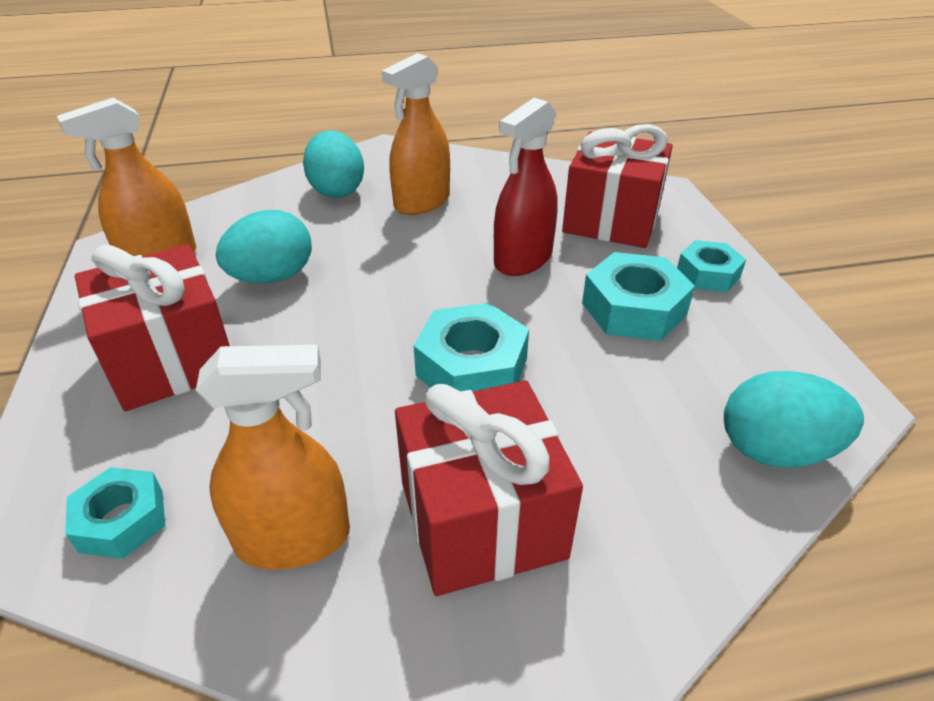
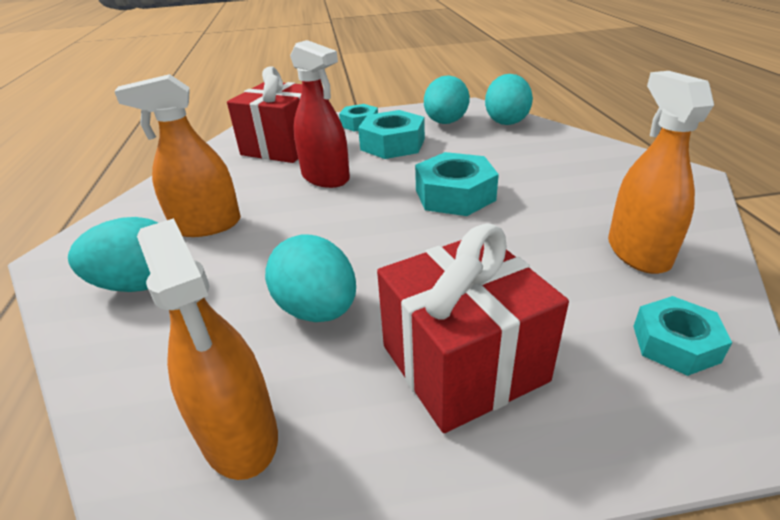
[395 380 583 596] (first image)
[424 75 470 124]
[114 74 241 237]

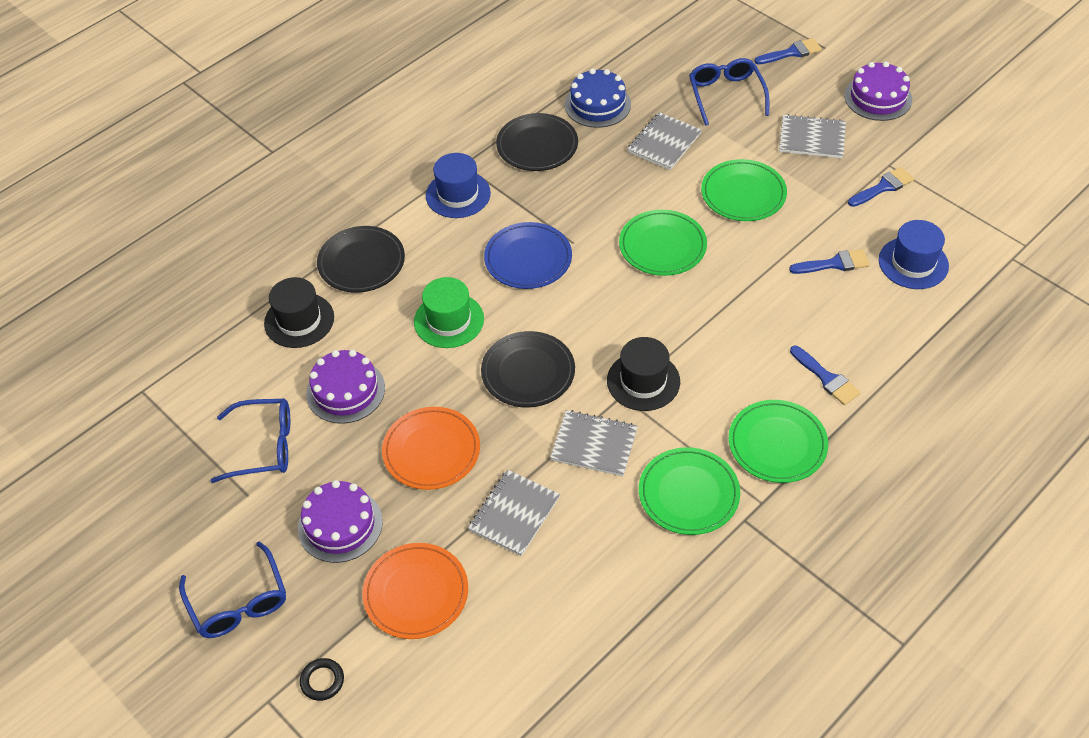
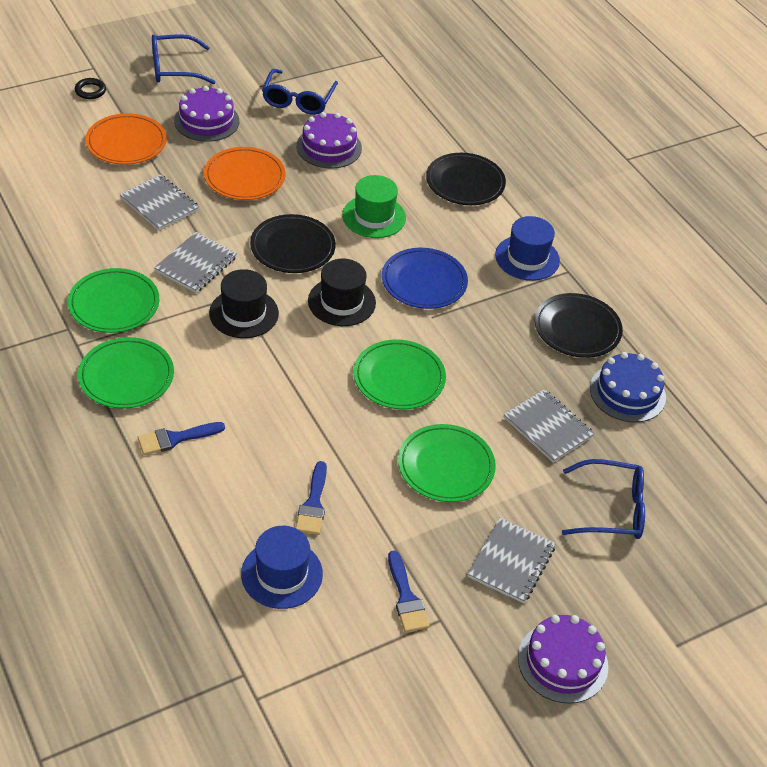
[754 38 822 64] (first image)
[308 258 376 326]

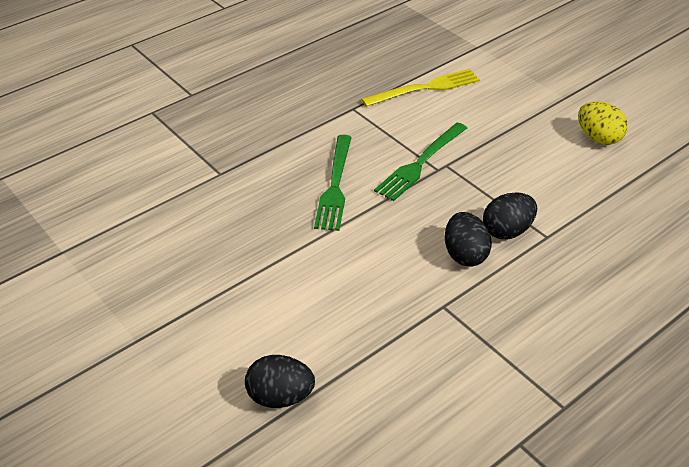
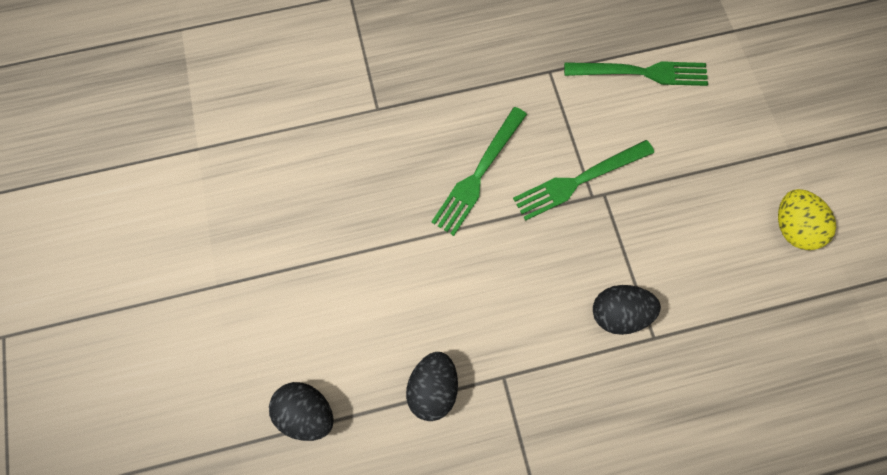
[406 352 458 421]
[564 61 708 86]

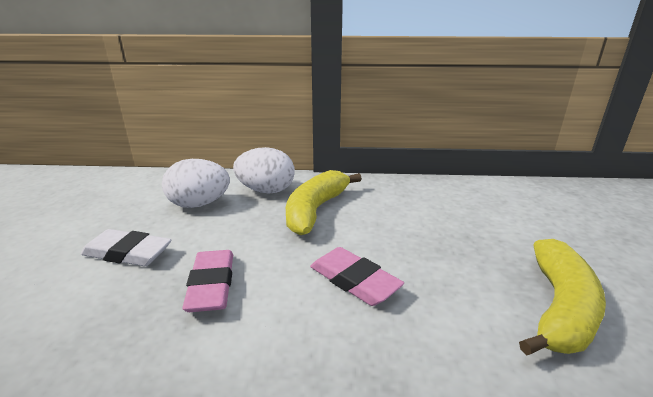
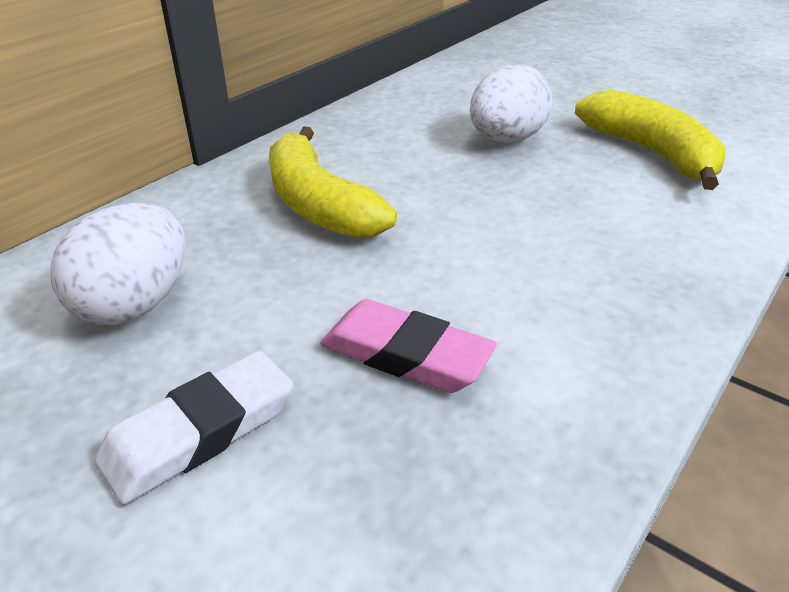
[310 247 404 306] (first image)
[470 64 553 143]

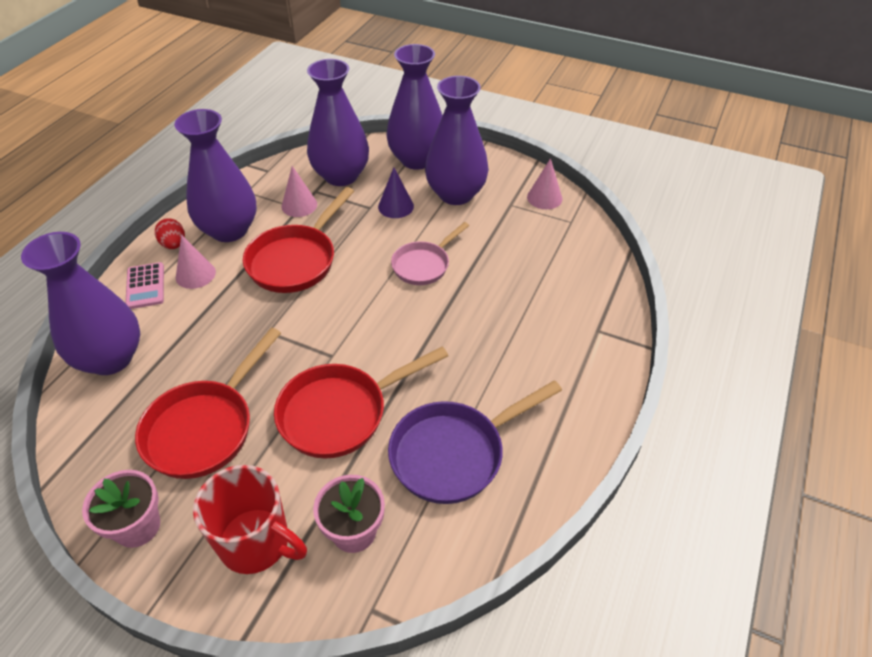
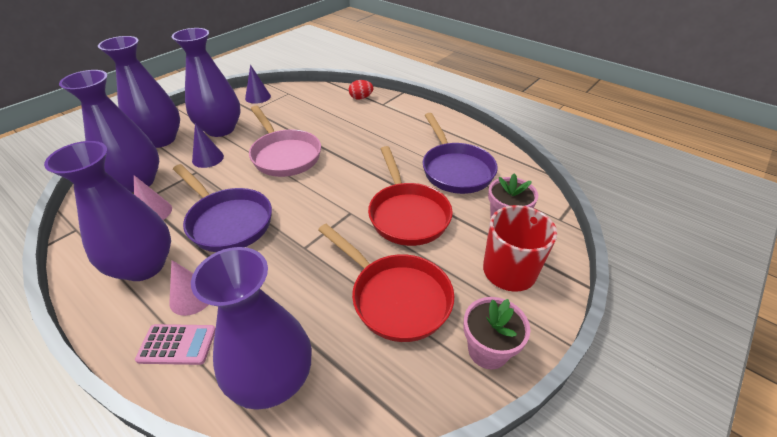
[349 80 373 100]
[173 164 272 252]
[245 65 271 104]
[249 106 321 177]

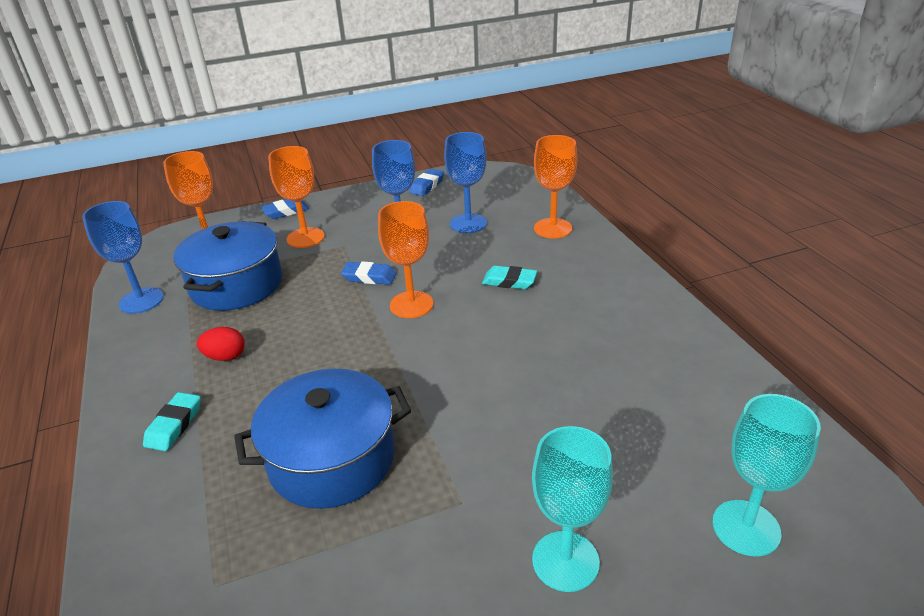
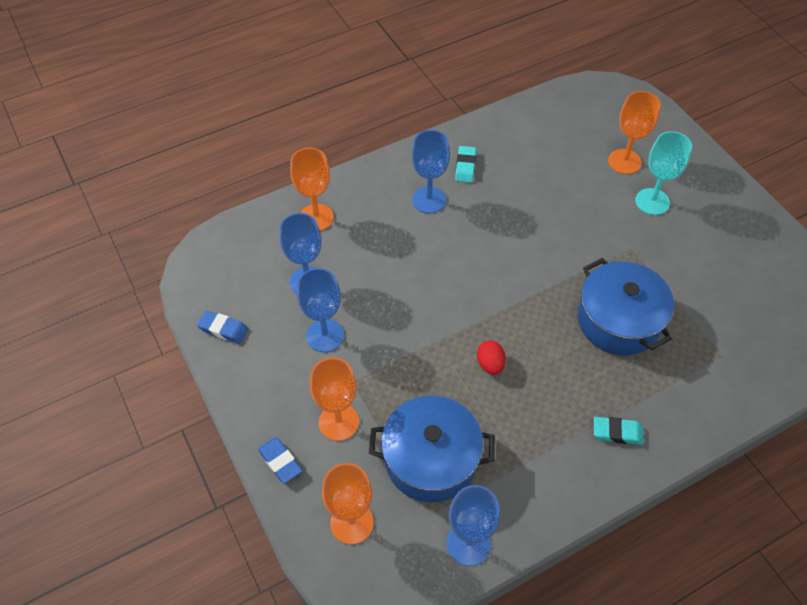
[341 261 396 285] (first image)
[712 394 821 557] (first image)
[411 130 450 213]
[477 340 506 375]
[608 91 661 174]
[455 146 477 183]

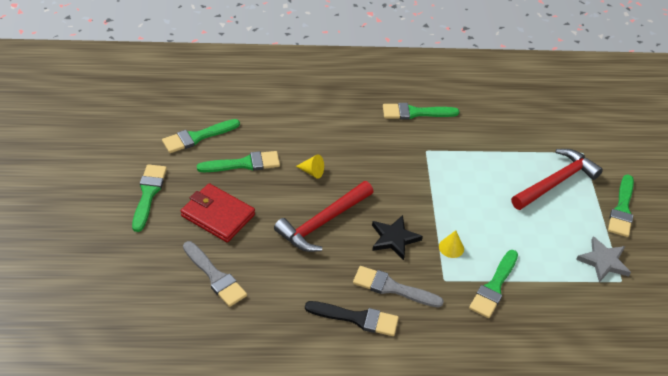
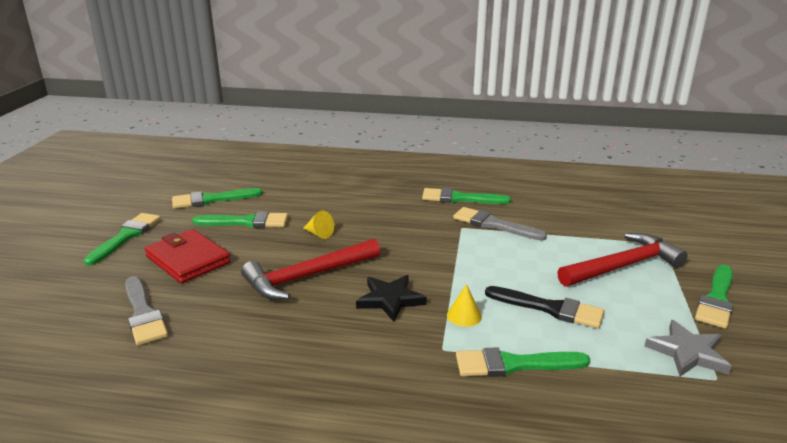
[485 286 604 328]
[453 207 547 240]
[456 347 590 377]

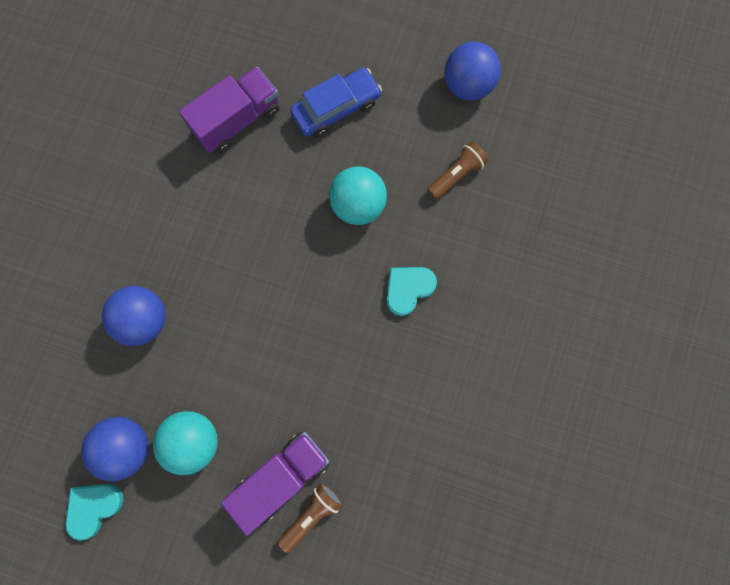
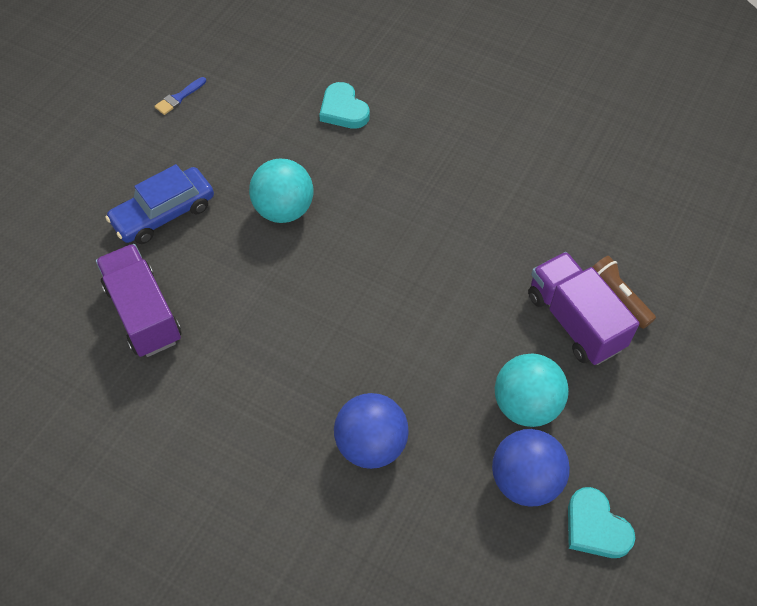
[427 141 489 200] (first image)
[319 82 370 129]
[154 77 206 115]
[105 164 214 244]

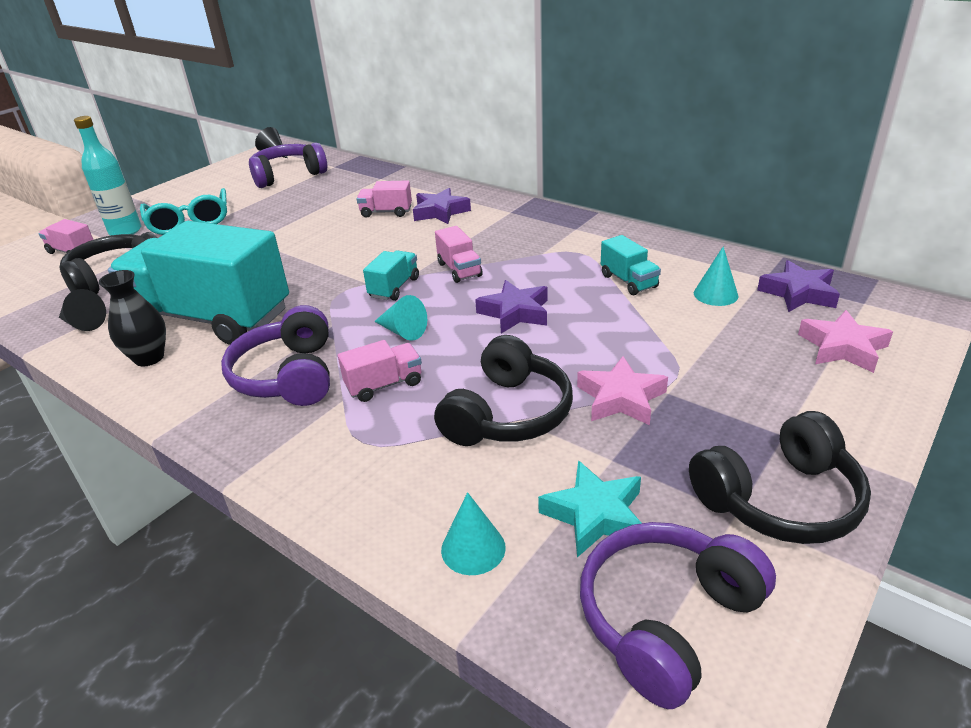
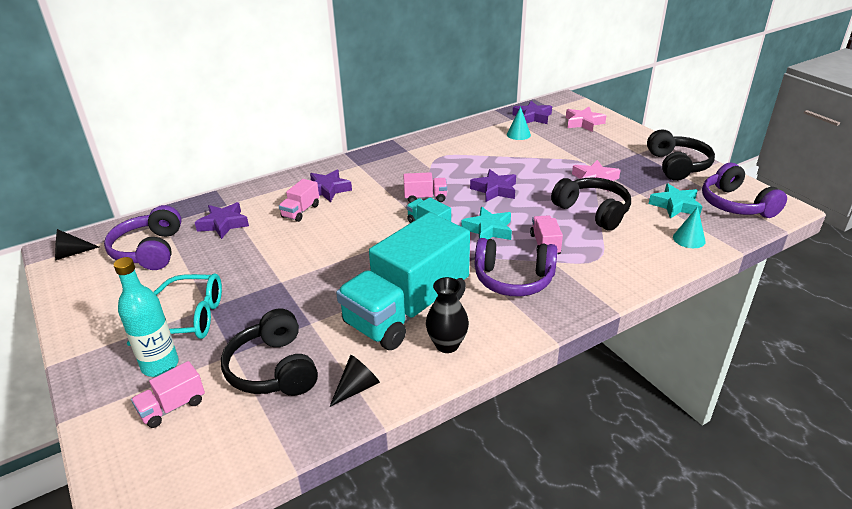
[601 235 661 295] (first image)
[195 202 249 239]
[461 207 512 240]

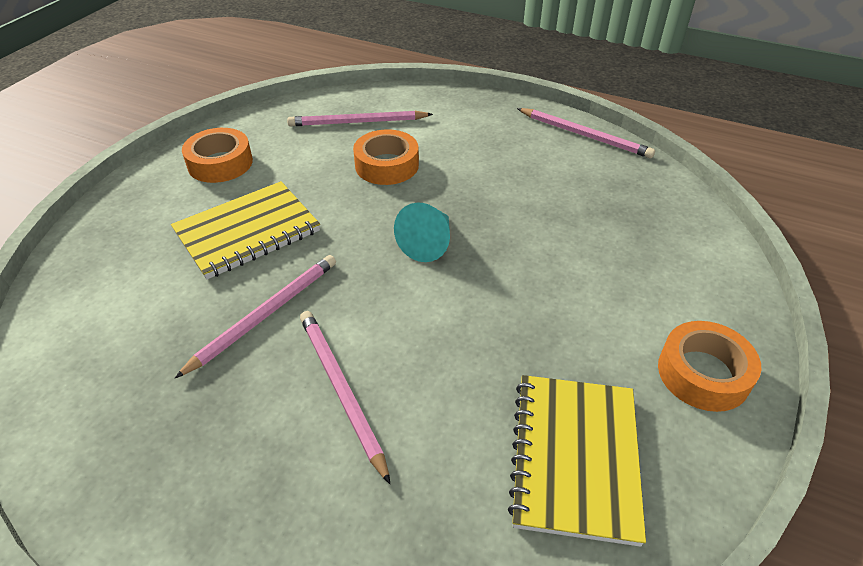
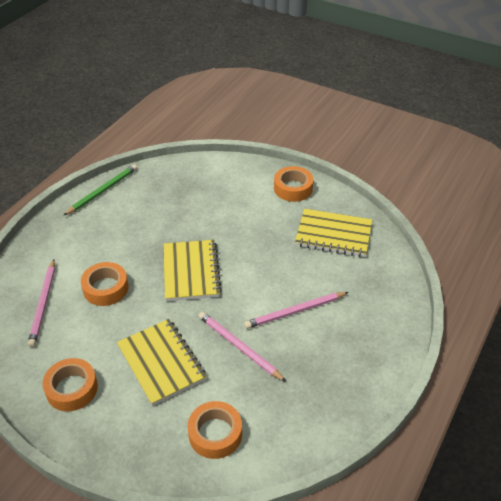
[188 401 242 459]
[163 240 222 301]
[63 164 137 216]

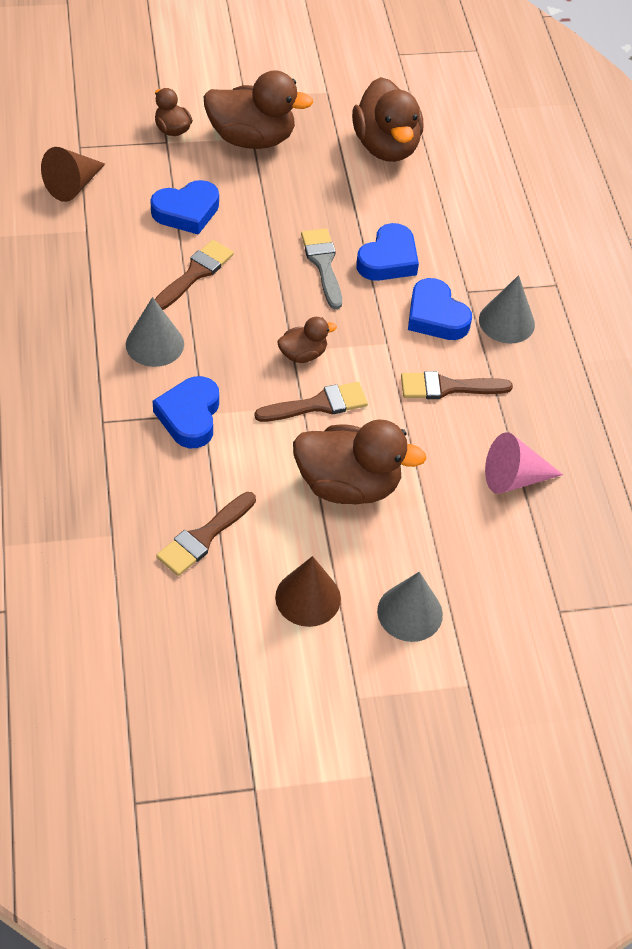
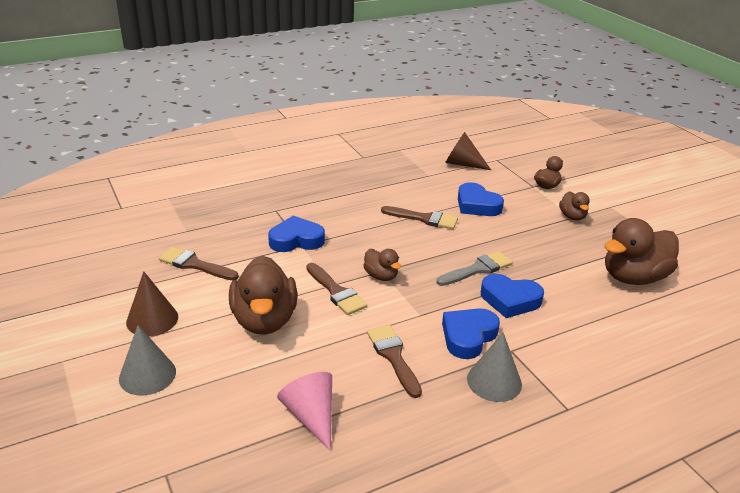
[126 297 184 367] (first image)
[559 191 590 221]

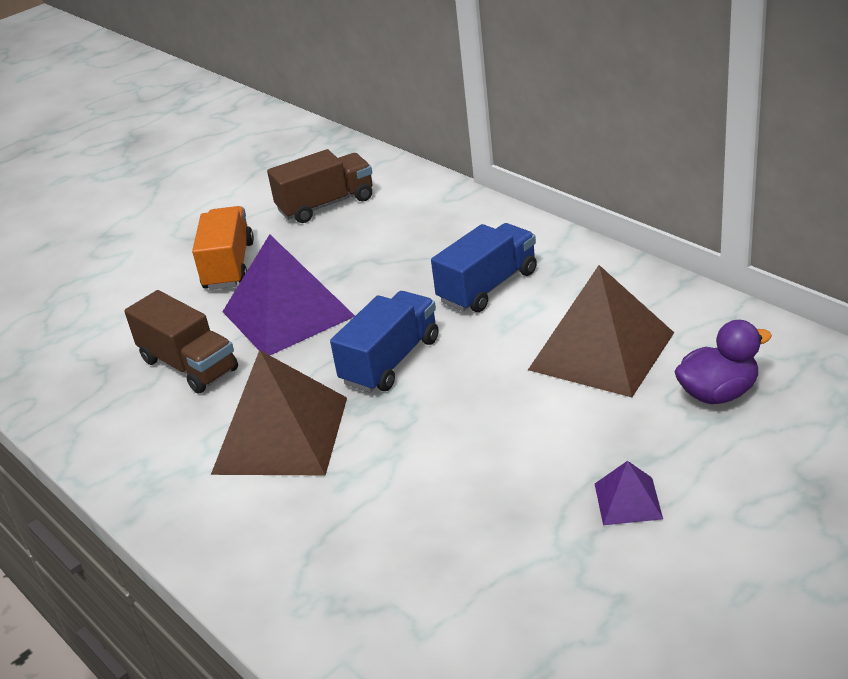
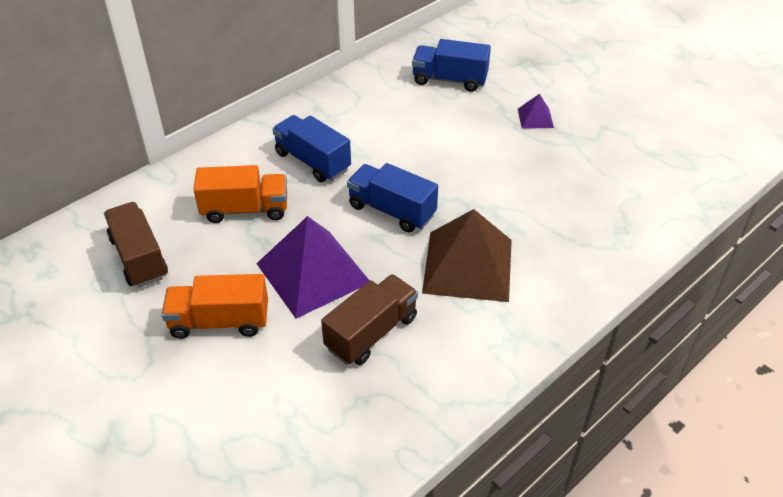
[528 265 674 397] (first image)
[193 165 287 223]
[412 39 491 92]

